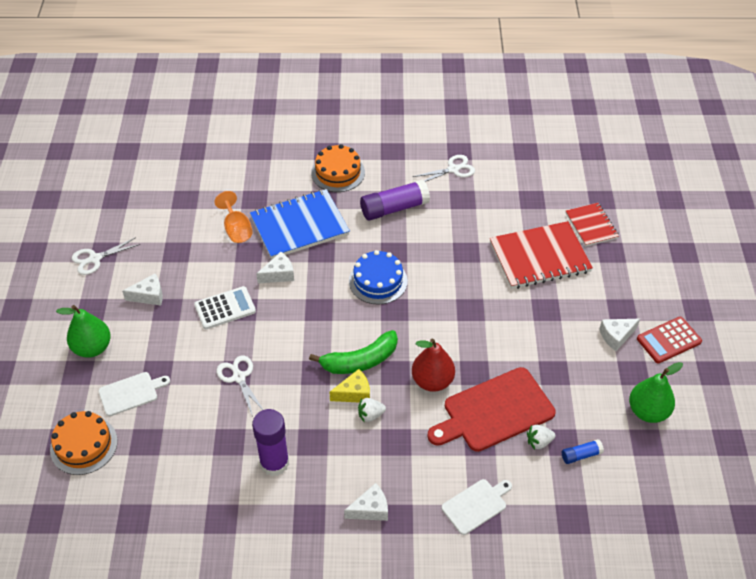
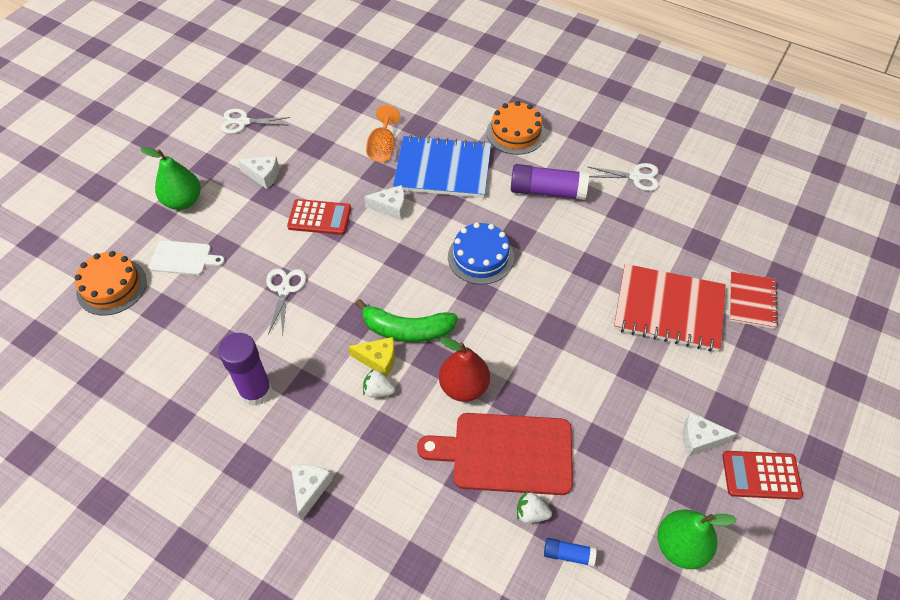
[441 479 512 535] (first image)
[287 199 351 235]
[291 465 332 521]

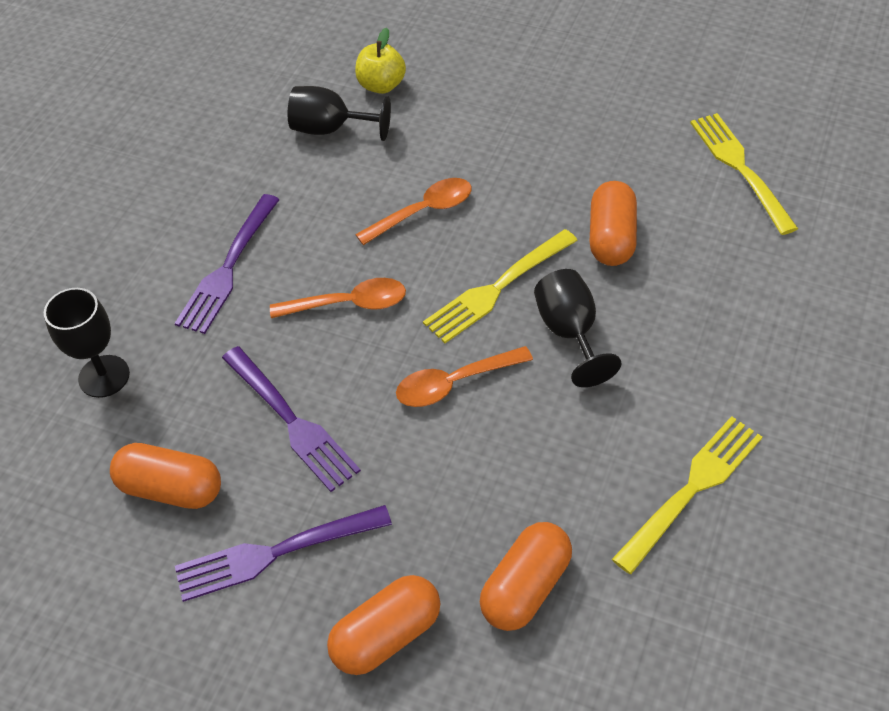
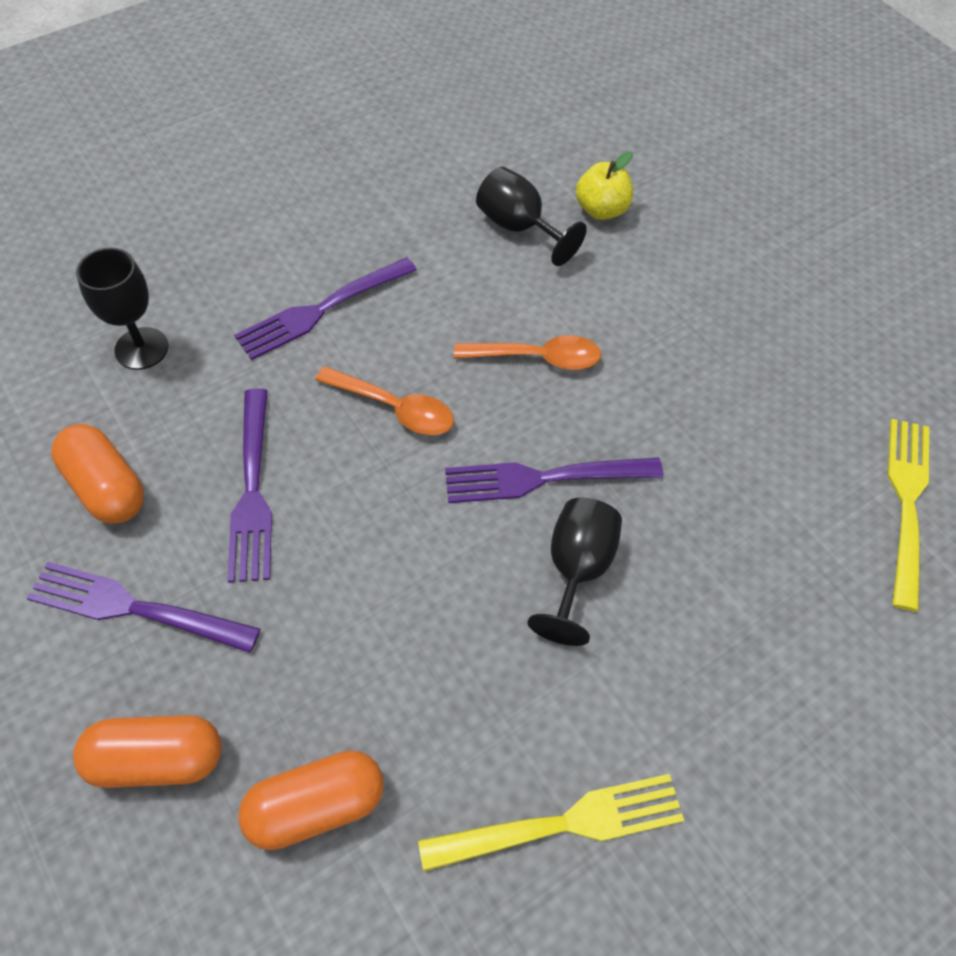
[396 346 533 407] (first image)
[590 181 637 266] (first image)
[445 457 663 503]

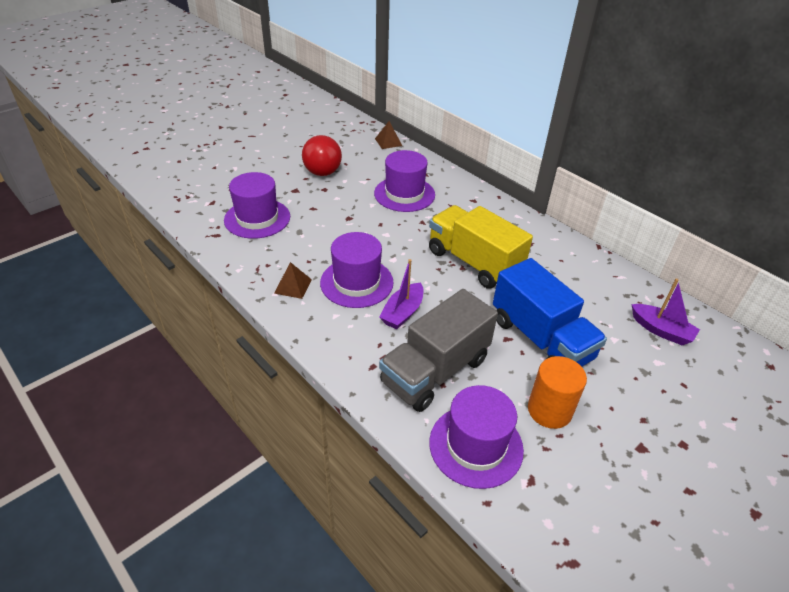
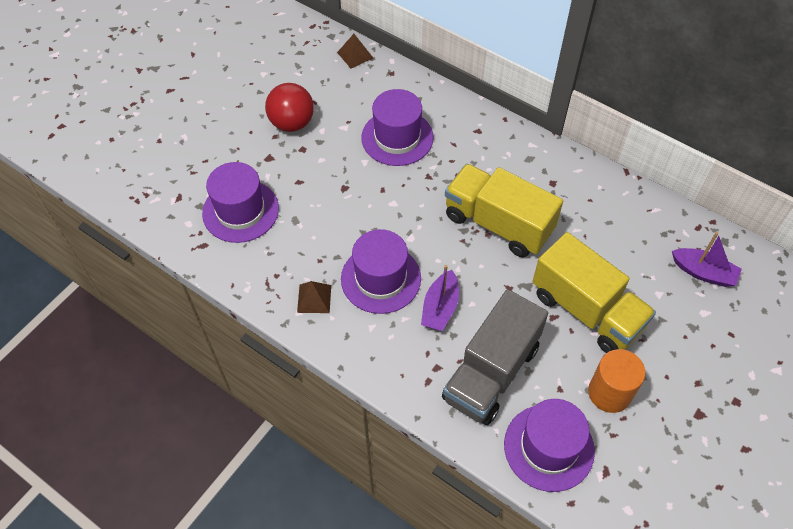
[532 232 656 353]

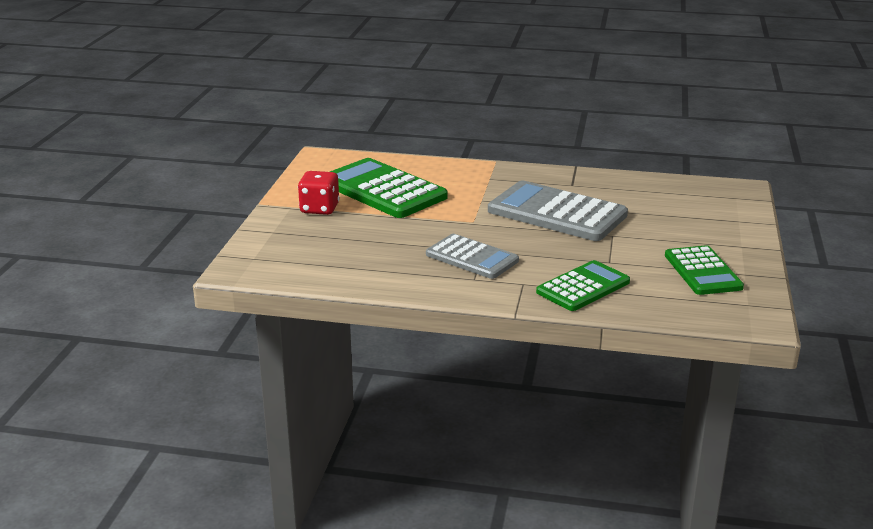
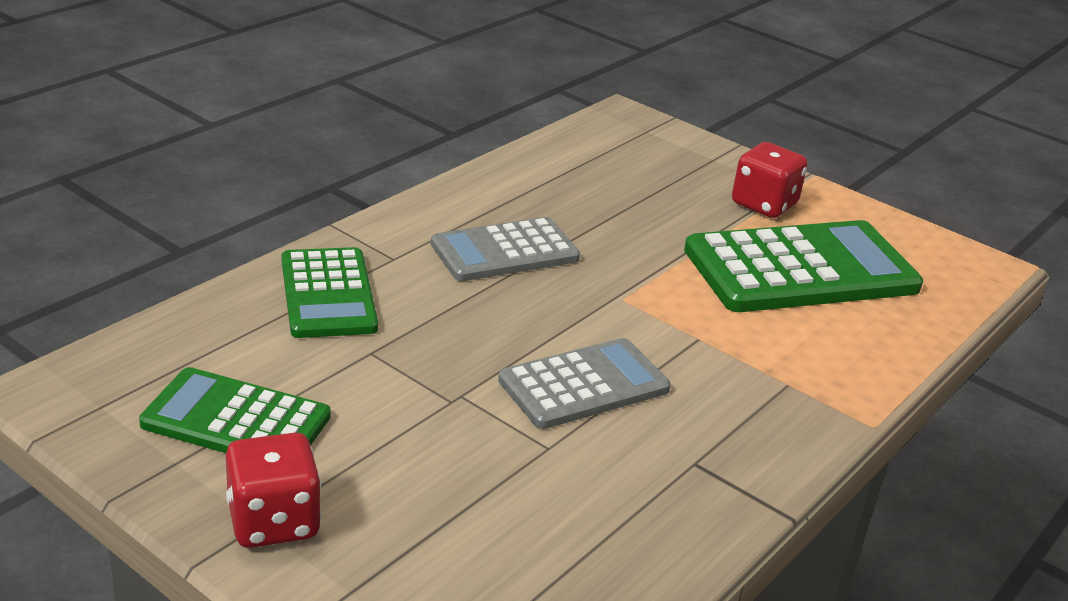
[226 433 321 548]
[498 338 671 429]

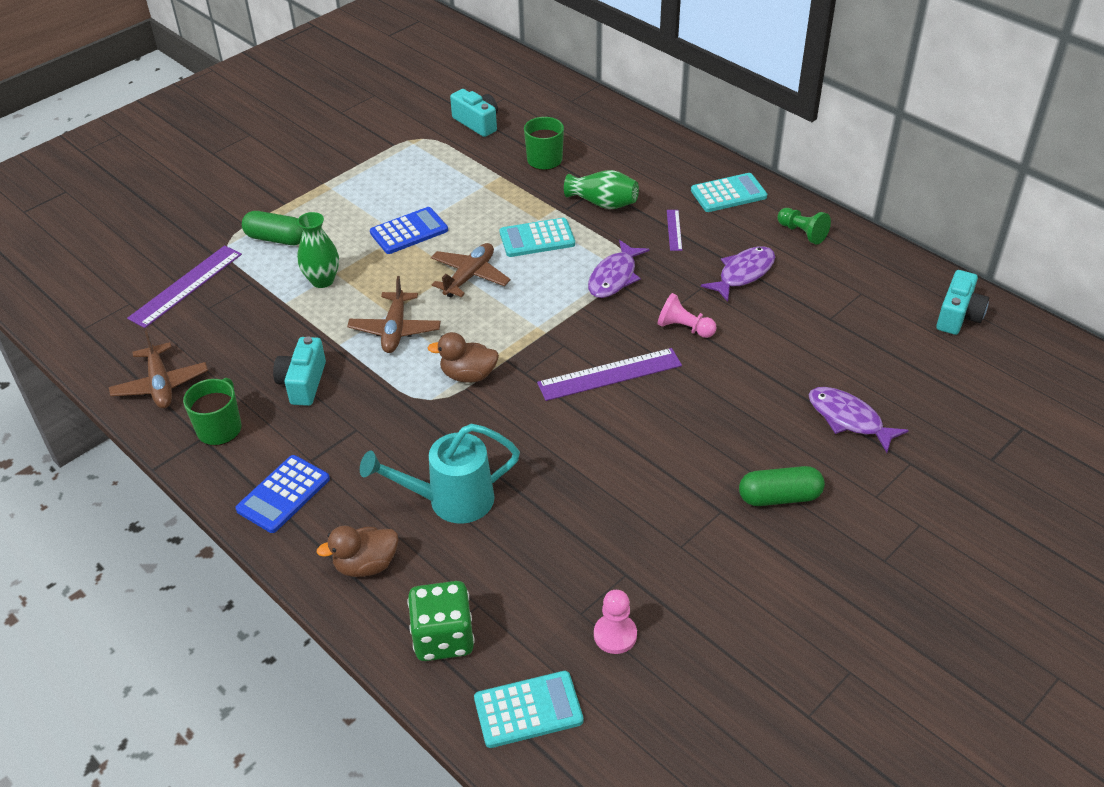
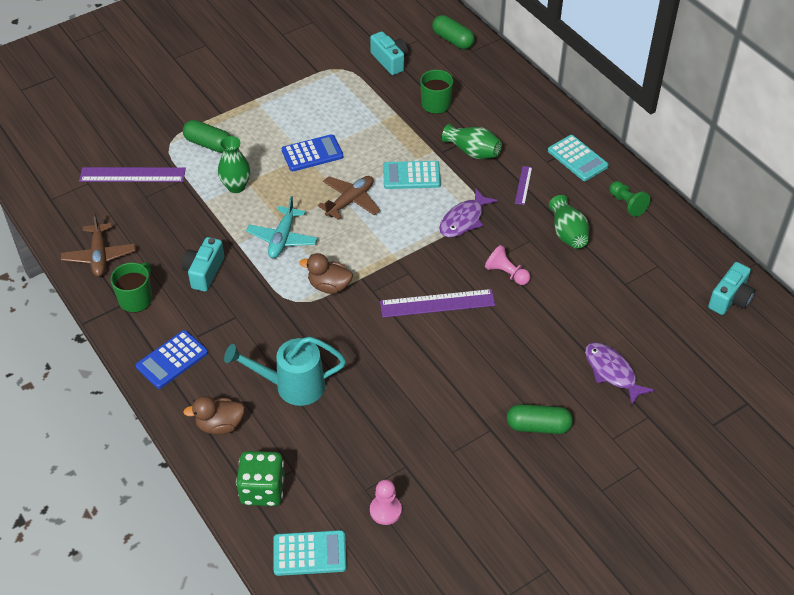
[432 15 475 49]
[549 195 589 249]
[246 196 318 258]
[79 167 186 182]
[548 135 609 181]

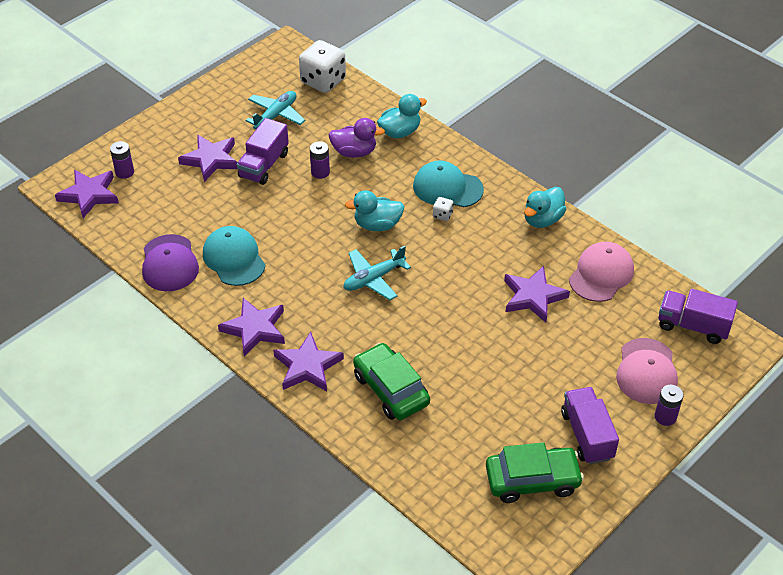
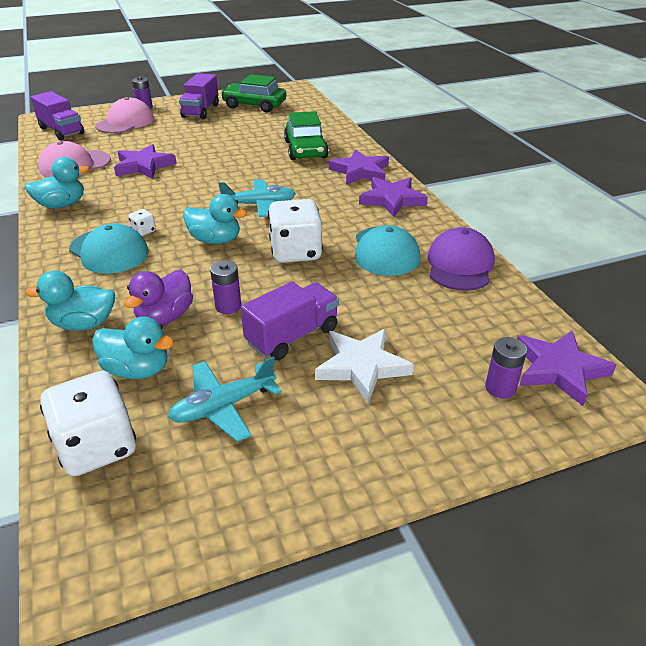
[92 316 174 379]
[268 199 323 263]
[315 328 414 403]
[124 270 193 325]

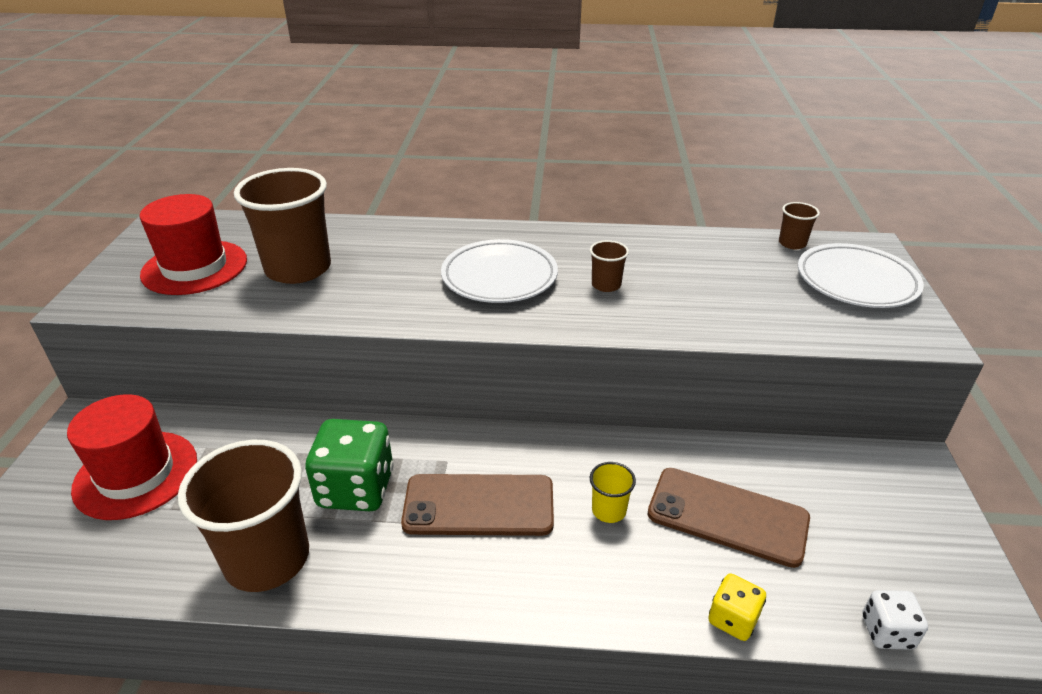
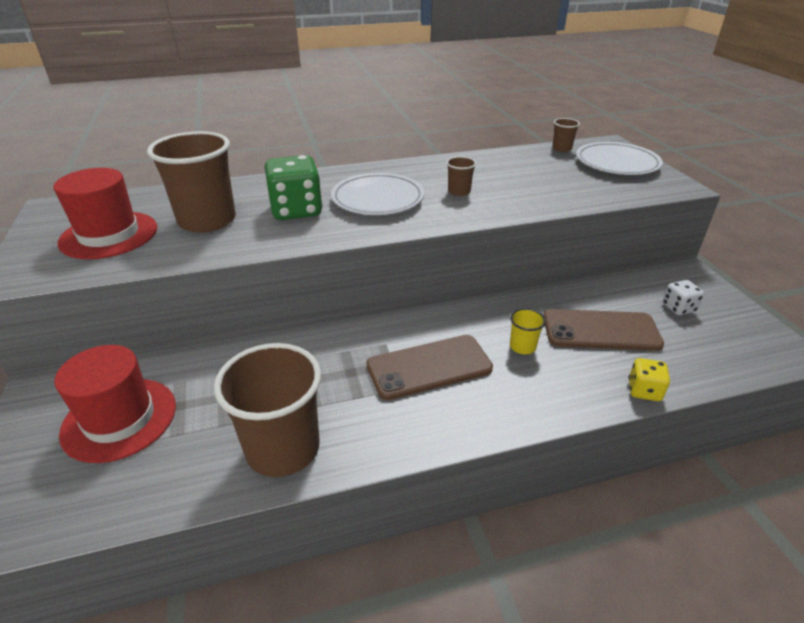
[265 155 323 220]
[663 280 704 315]

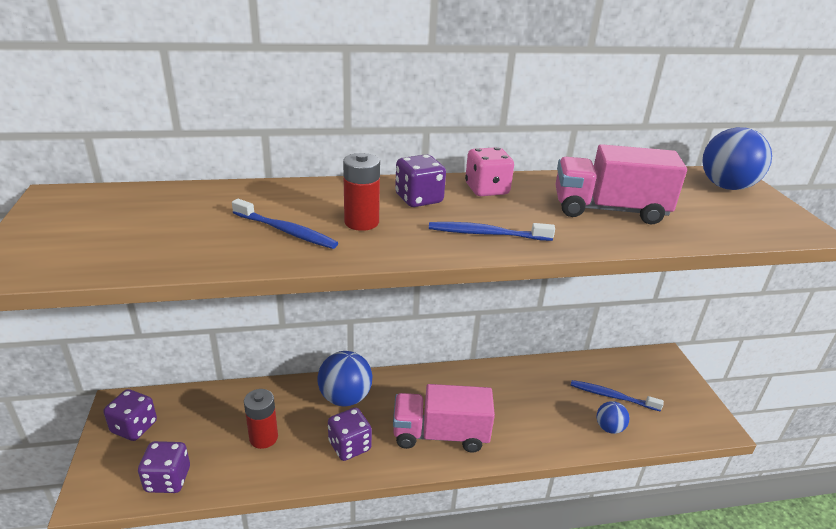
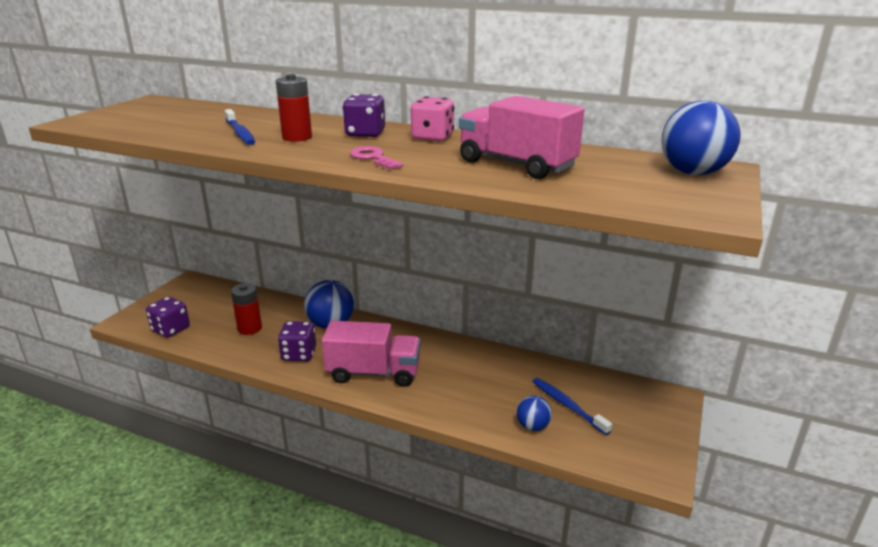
[103 389 157 441] (first image)
[350 146 403 169]
[322 321 421 387]

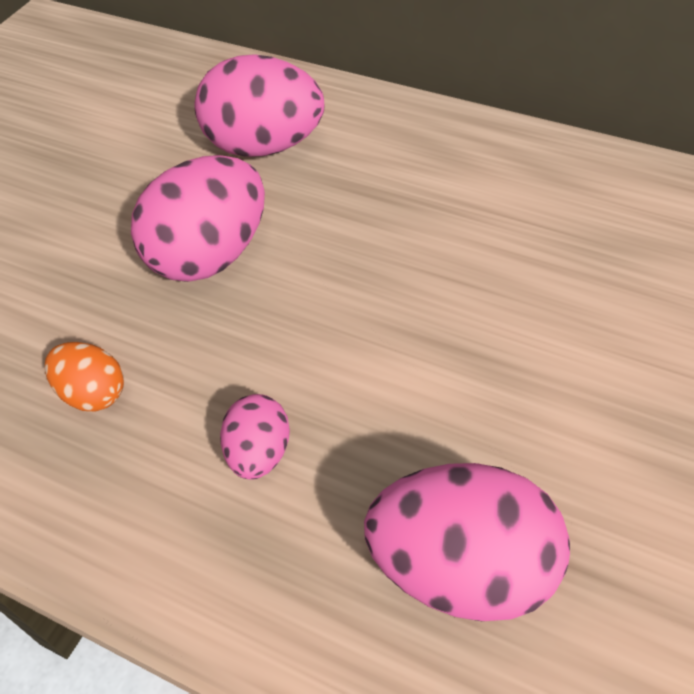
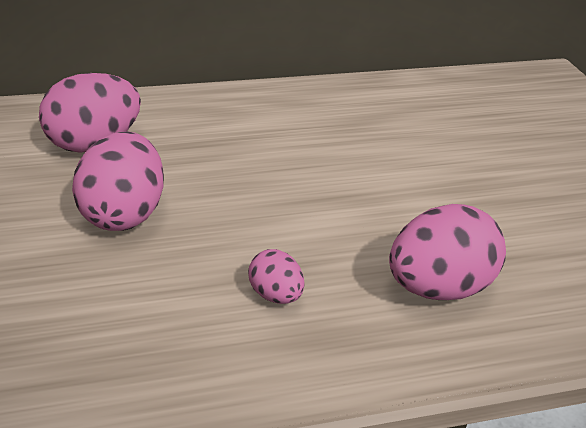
[45 342 124 411] (first image)

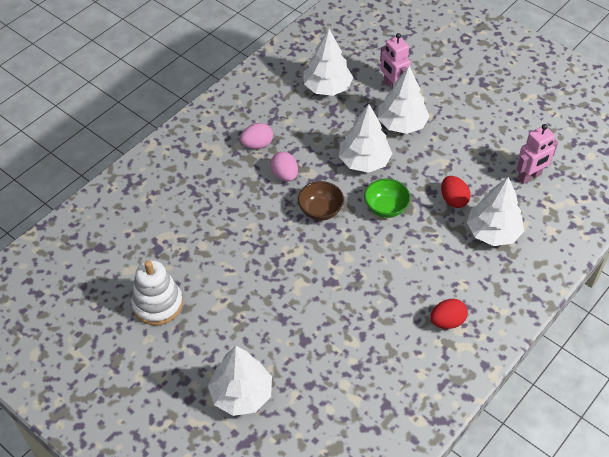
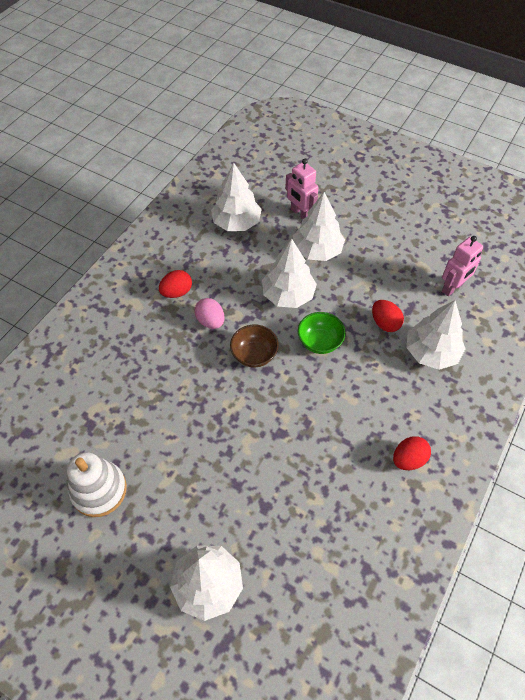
[159 270 192 298]

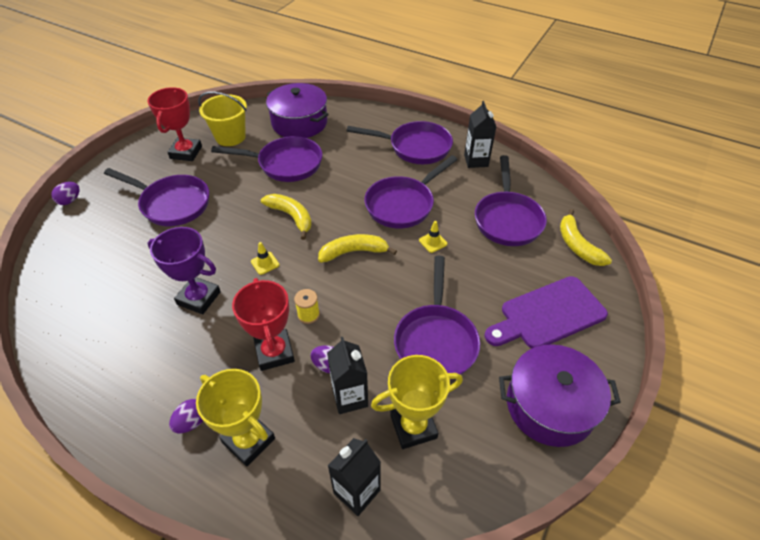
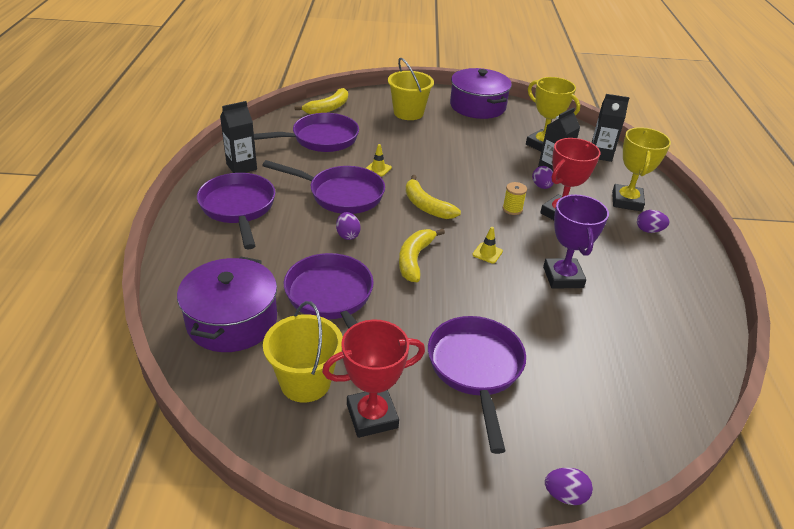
[394 256 480 380] (first image)
[336 212 360 240]
[388 58 434 120]

